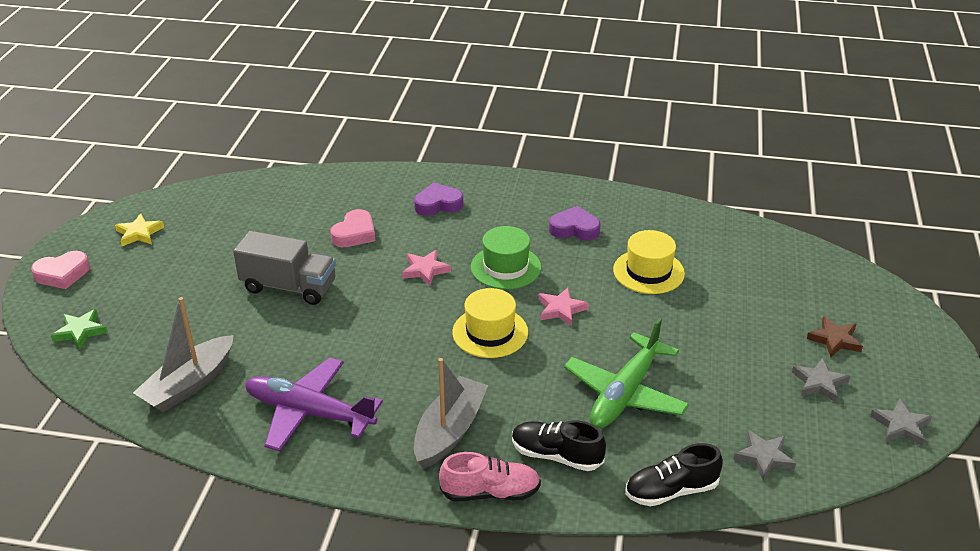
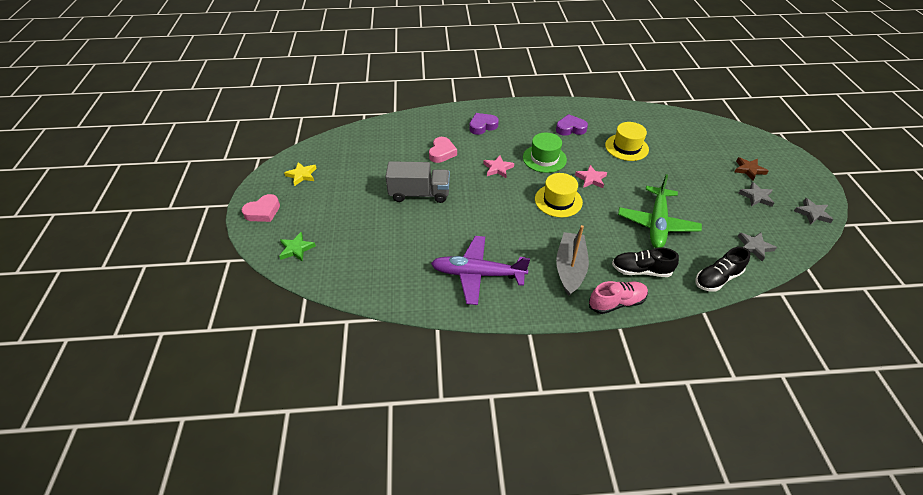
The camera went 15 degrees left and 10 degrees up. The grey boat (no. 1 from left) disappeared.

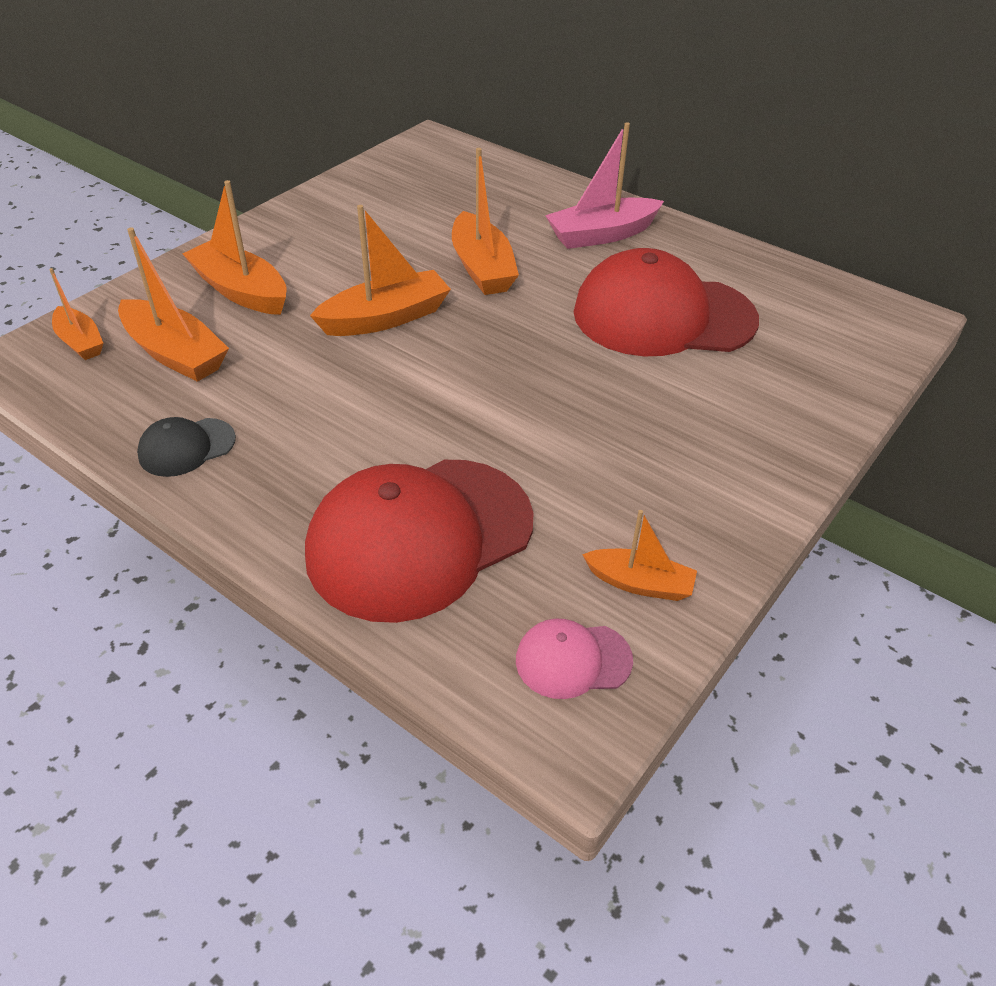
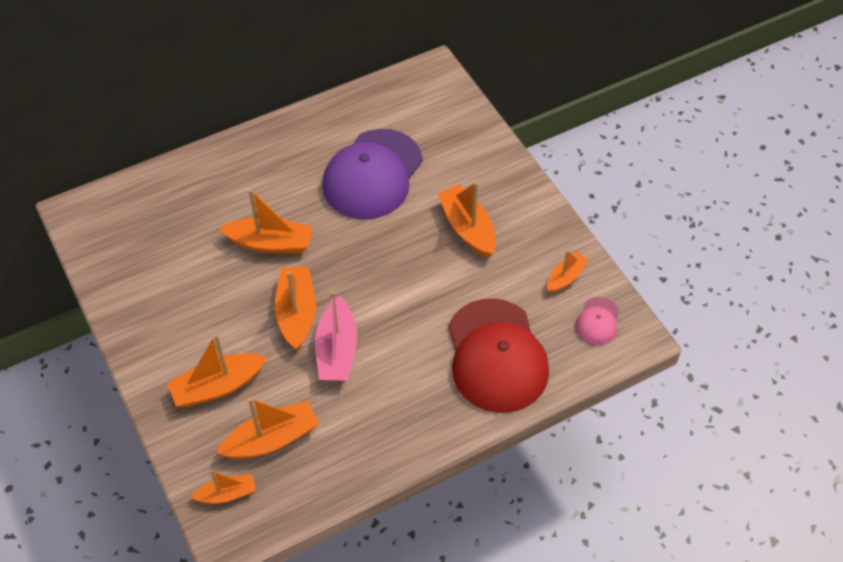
The camera went 65 degrees left and 10 degrees up. The black cap disappeared. The orange boat (no. 6 from left) appeared. The pink boat moved. The red cap (no. 2 from left) became the purple cap.

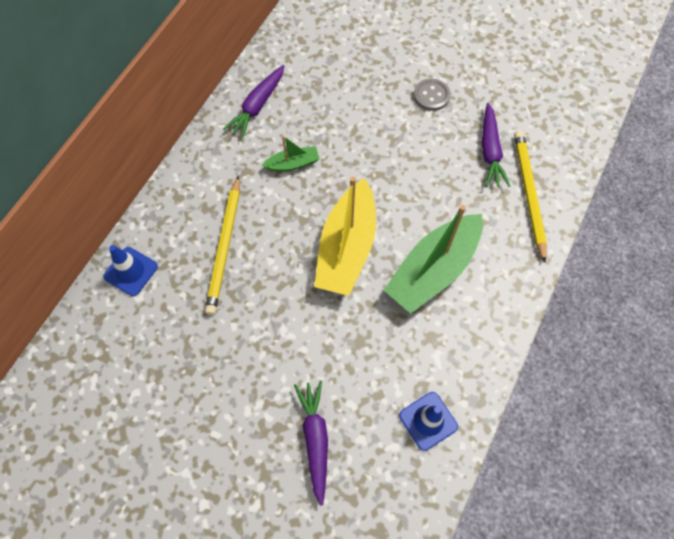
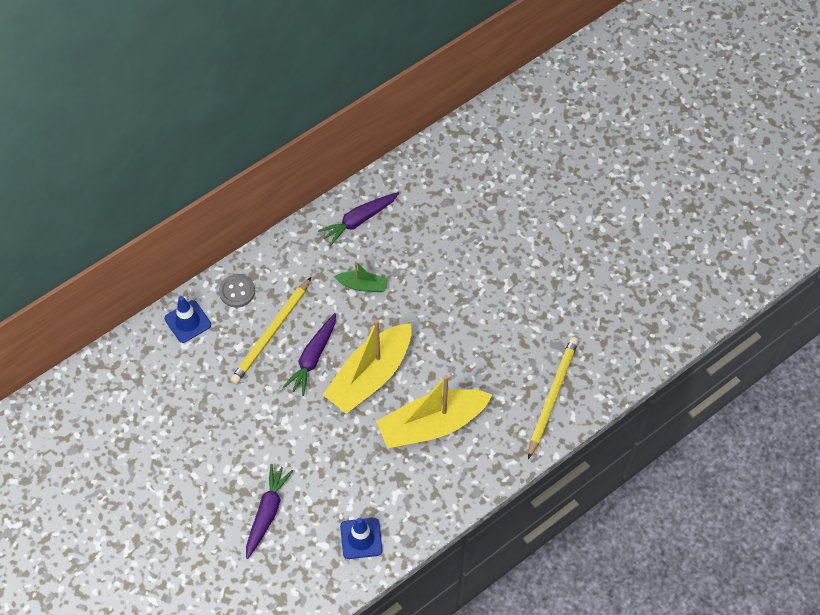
The camera went 25 degrees right and 5 degrees down. The grey button moved. The purple carrot (no. 3 from left in the first image) moved. The green boat (no. 2 from left) became the yellow boat (no. 2 from left).

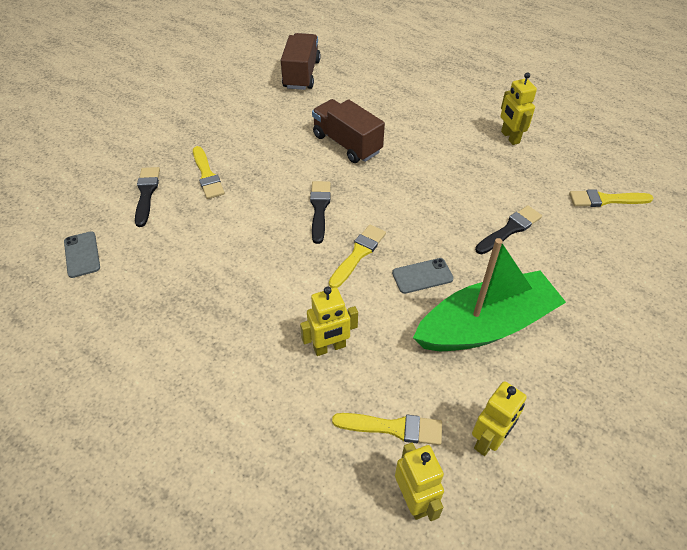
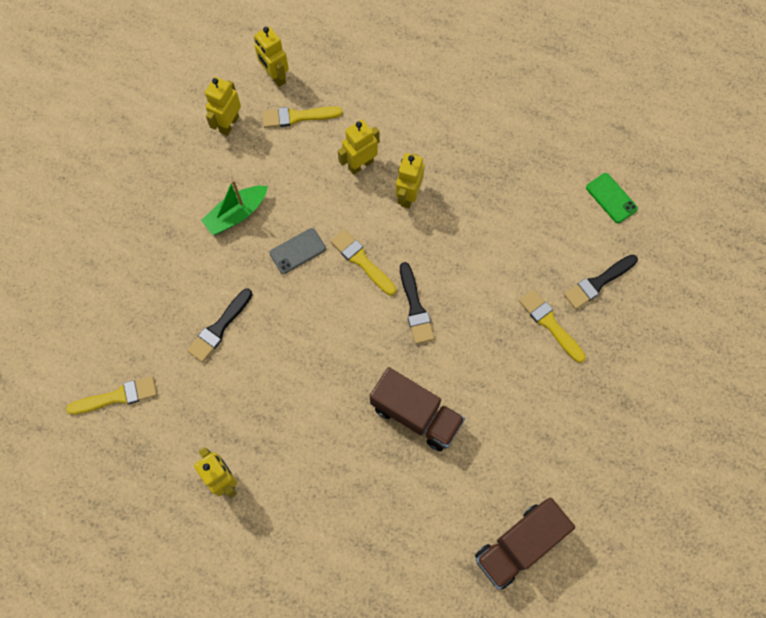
The camera went 165 degrees right and 20 degrees up. The yellow robot (no. 5 from left) appeared. The grey phone (no. 1 from left) became the green phone. The black brush (no. 1 from left in the first image) turned 75 degrees clockwise. The brown truck (no. 1 from left in the first image) turned 60 degrees clockwise. The yellow brush (no. 2 from left in the first image) turned 120 degrees clockwise. The green boat changed to 0.55 times the size.

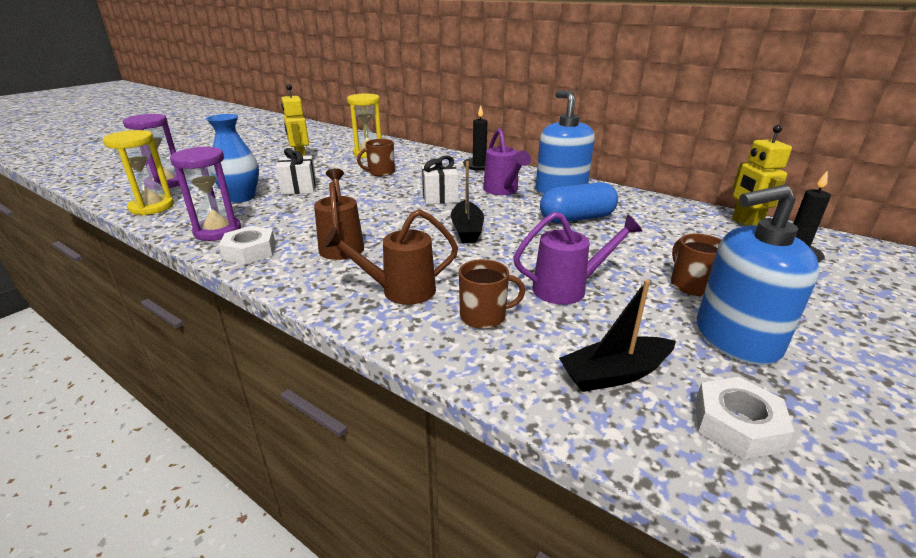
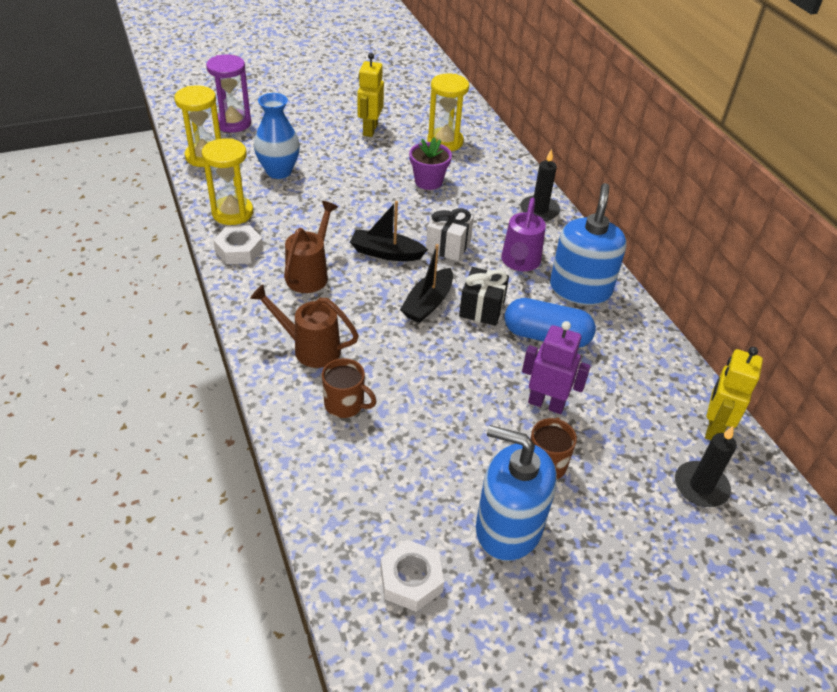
The camera went 30 degrees right and 15 degrees up. The white gift (no. 1 from left) disappeared. The purple watering can (no. 2 from left) disappeared. The black gift appeared. The purple robot appeared. The black boat (no. 2 from left in the first image) moved. The brown mug (no. 1 from left) was replaced by the purple flower pot. The purple hourglass (no. 2 from left) became the yellow hourglass (no. 2 from left).

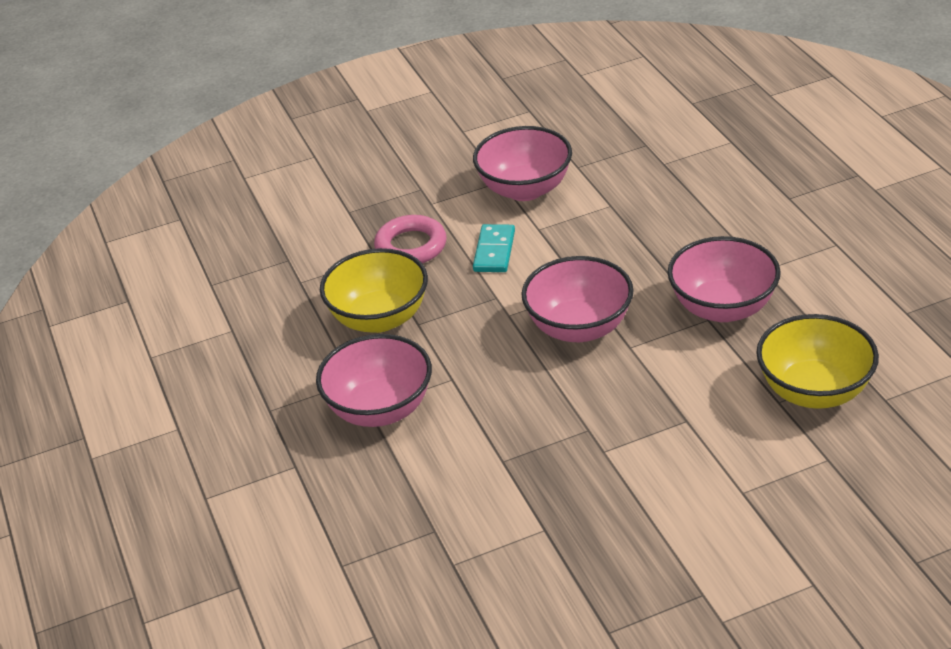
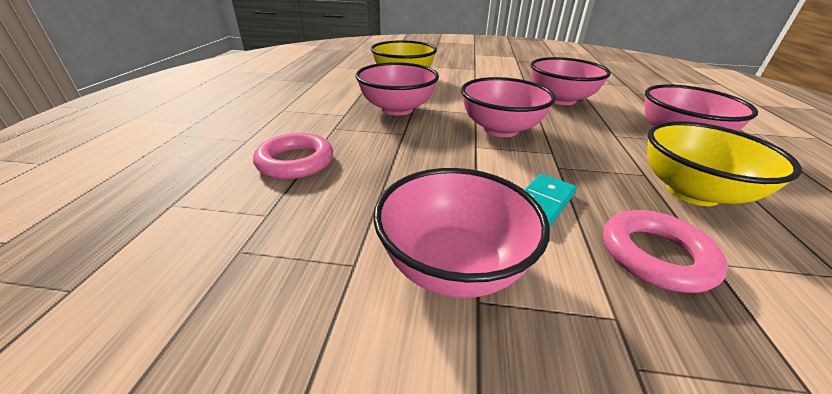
The camera went 155 degrees left and 5 degrees down. The pink ring (no. 1 from left) appeared. The pink bowl (no. 4 from left) appeared.

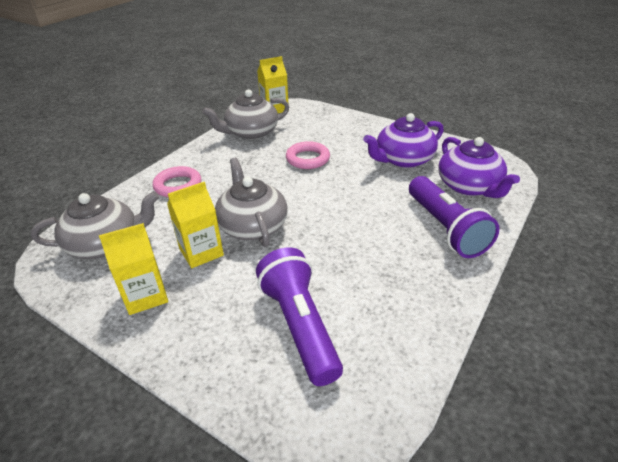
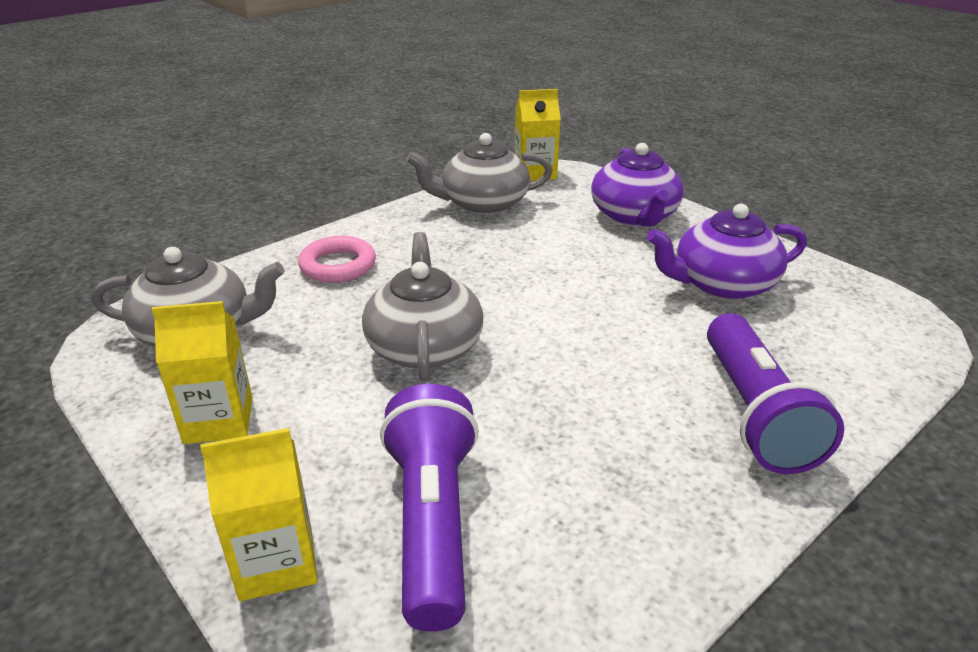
The camera went 15 degrees right and 5 degrees down. The pink ring (no. 2 from left) disappeared. The yellow carton (no. 2 from left) moved. The purple teapot (no. 2 from left in the first image) moved.

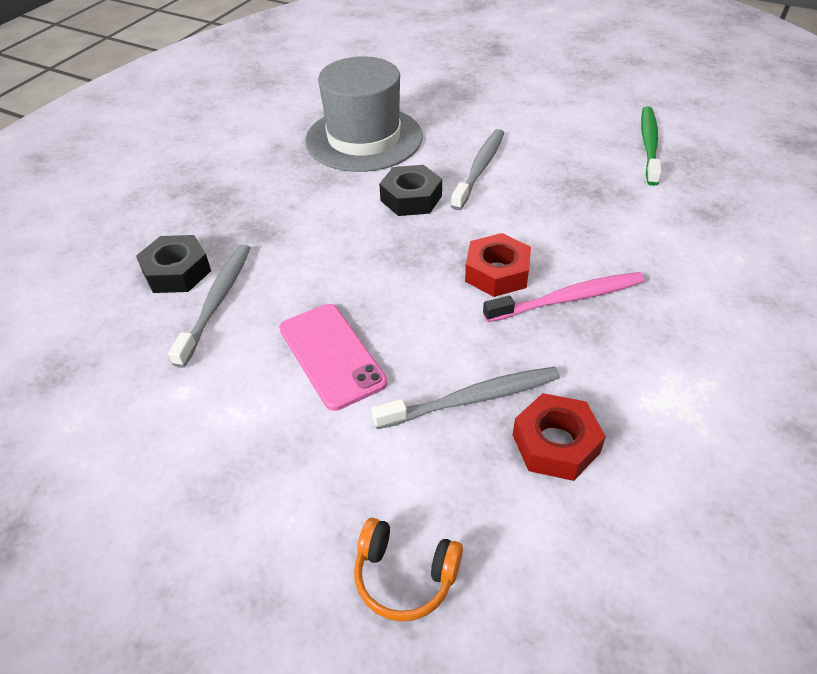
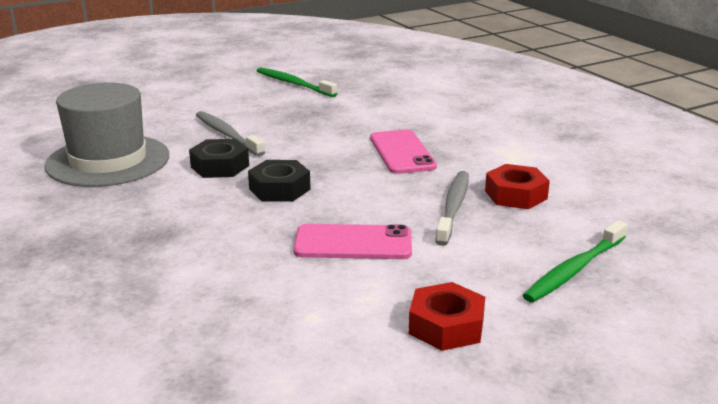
The camera went 60 degrees left and 20 degrees down. The grey toothbrush (no. 1 from left) disappeared. The black nut (no. 1 from left in the first image) moved. The red nut (no. 1 from left) moved. The orange headphones was replaced by the green toothbrush (no. 2 from left). The pink toothbrush was replaced by the pink phone (no. 2 from left).

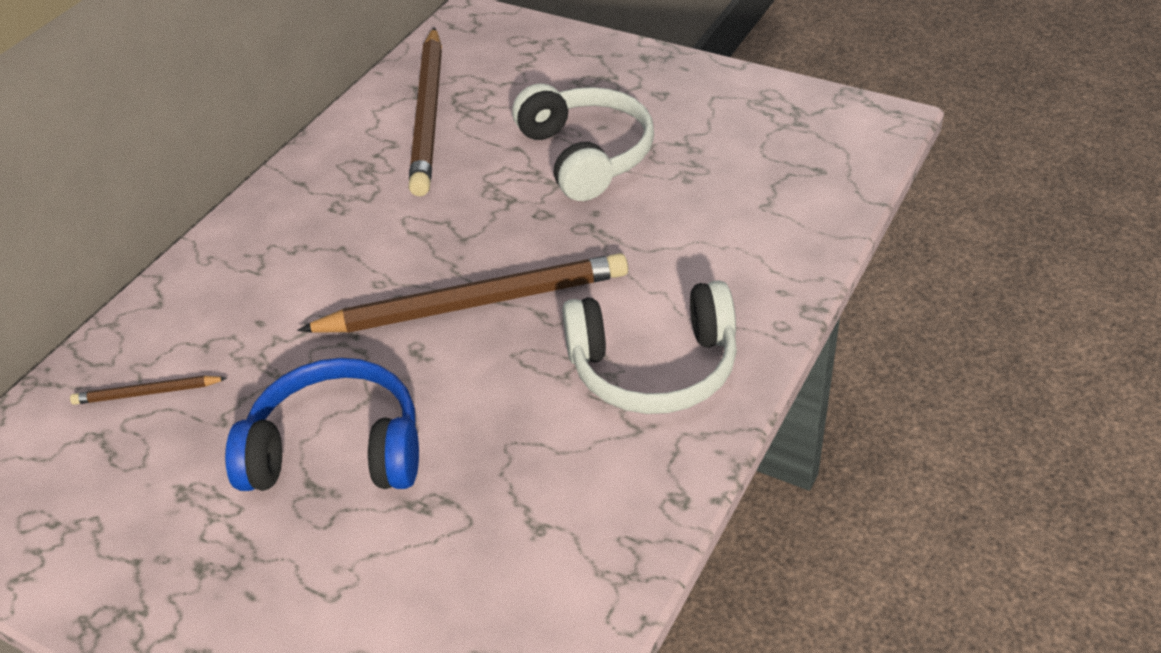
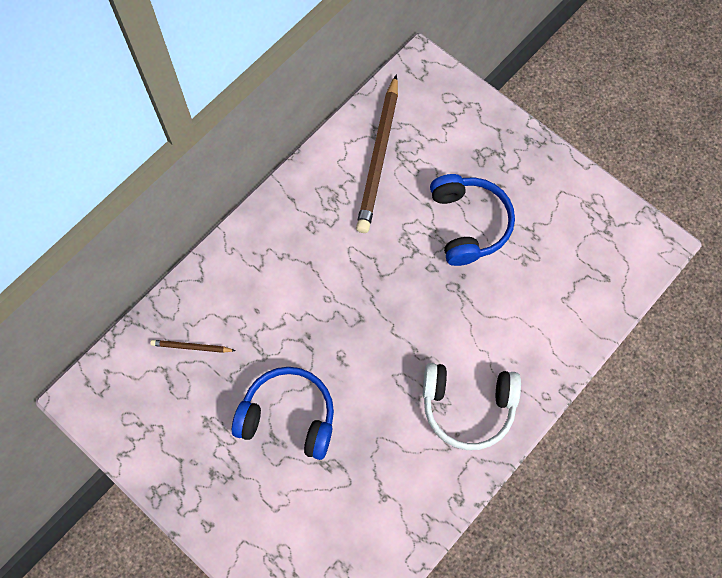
The camera went 10 degrees right and 25 degrees up. The brown pencil (no. 3 from left) disappeared. The white headphones (no. 1 from left) became the blue headphones (no. 2 from left).

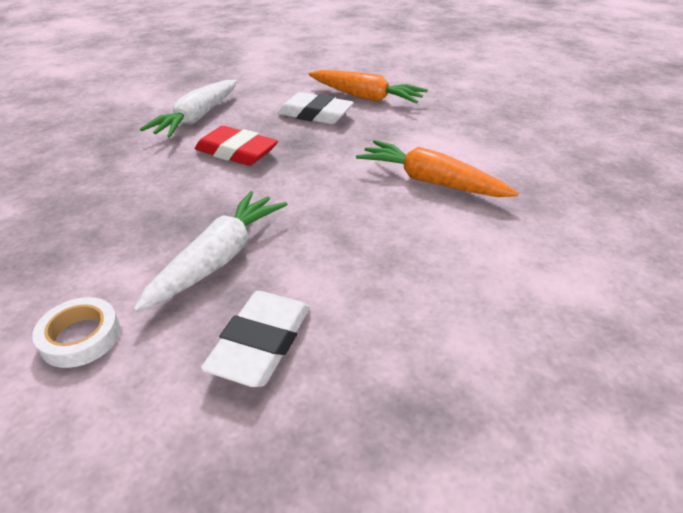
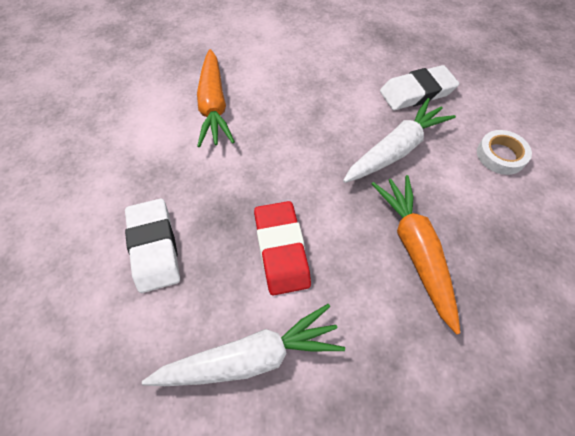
The camera went 130 degrees left and 20 degrees up. The orange carrot (no. 1 from left in the first image) moved. The white carrot (no. 2 from left) turned 150 degrees clockwise.

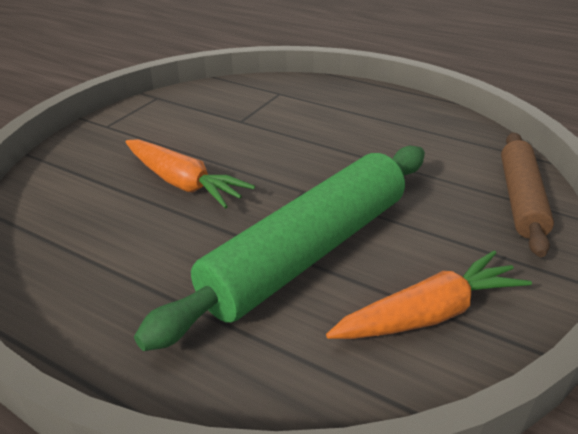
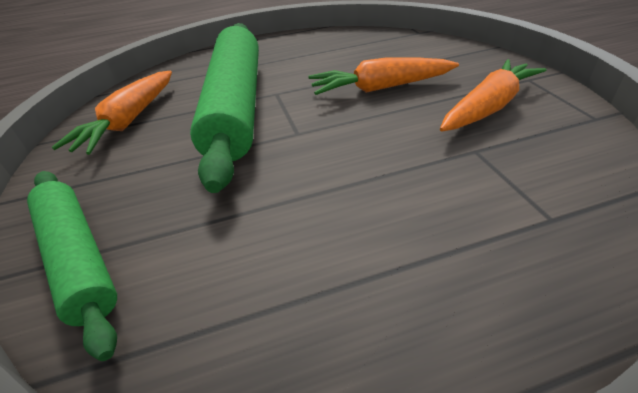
The camera went 135 degrees right and 5 degrees up. The orange carrot (no. 3 from left) appeared. The brown rolling pin became the green rolling pin (no. 1 from left).

